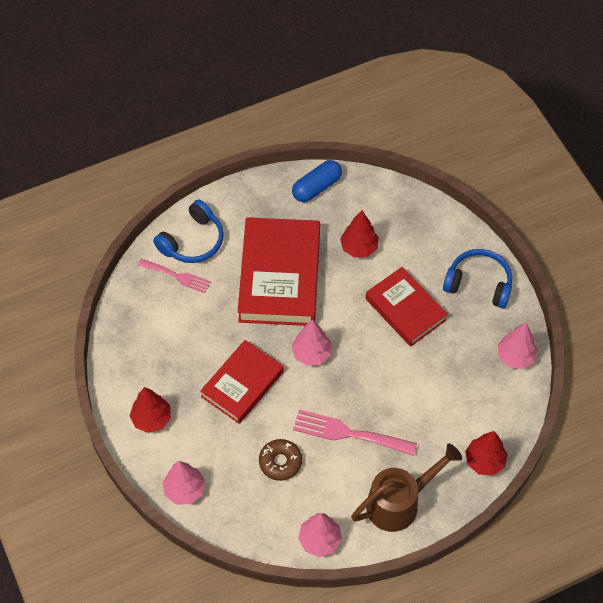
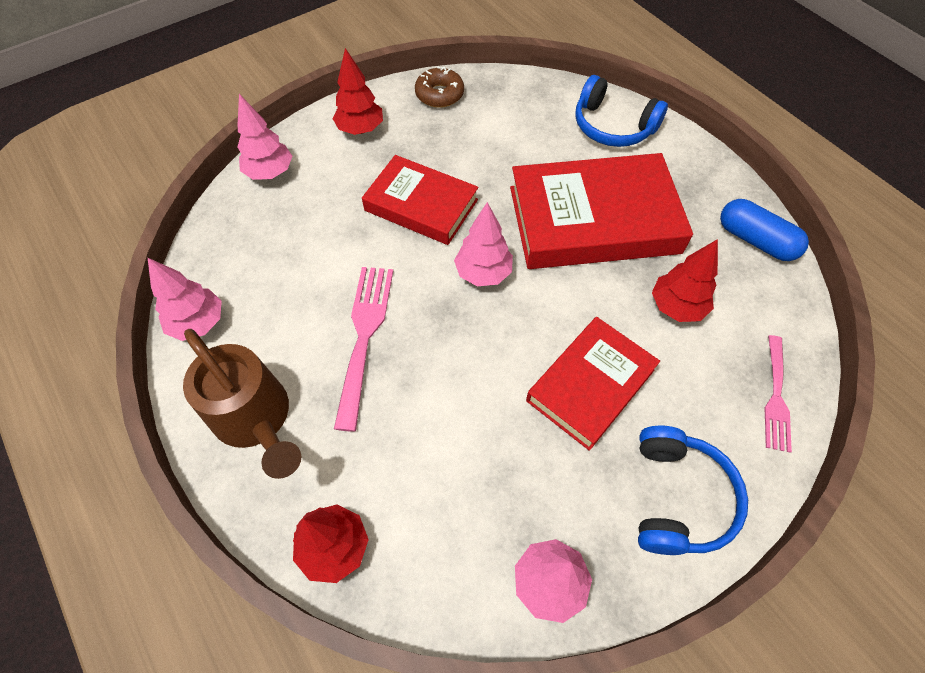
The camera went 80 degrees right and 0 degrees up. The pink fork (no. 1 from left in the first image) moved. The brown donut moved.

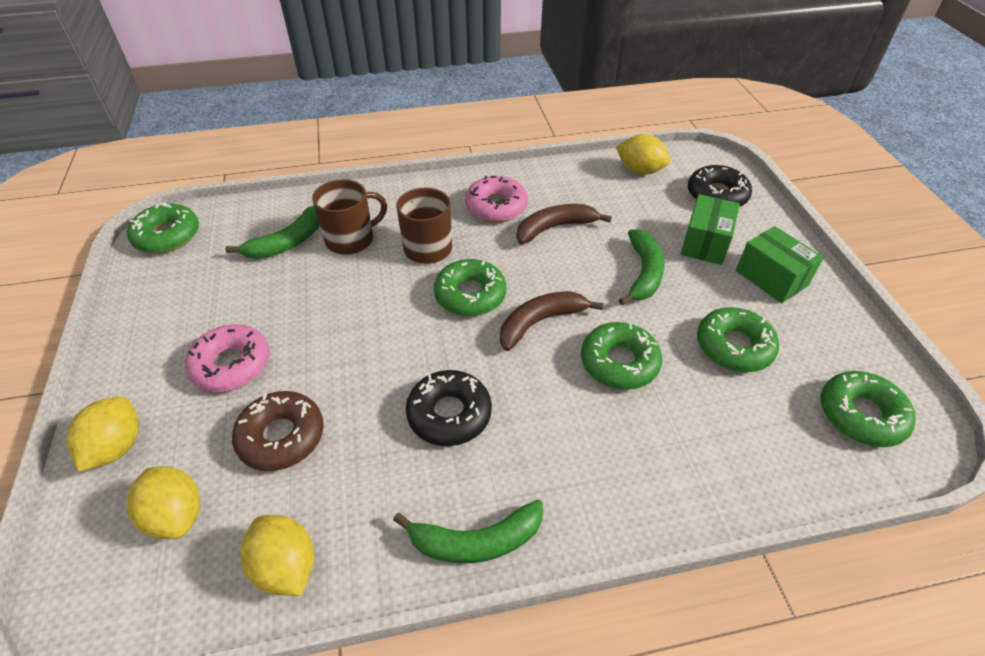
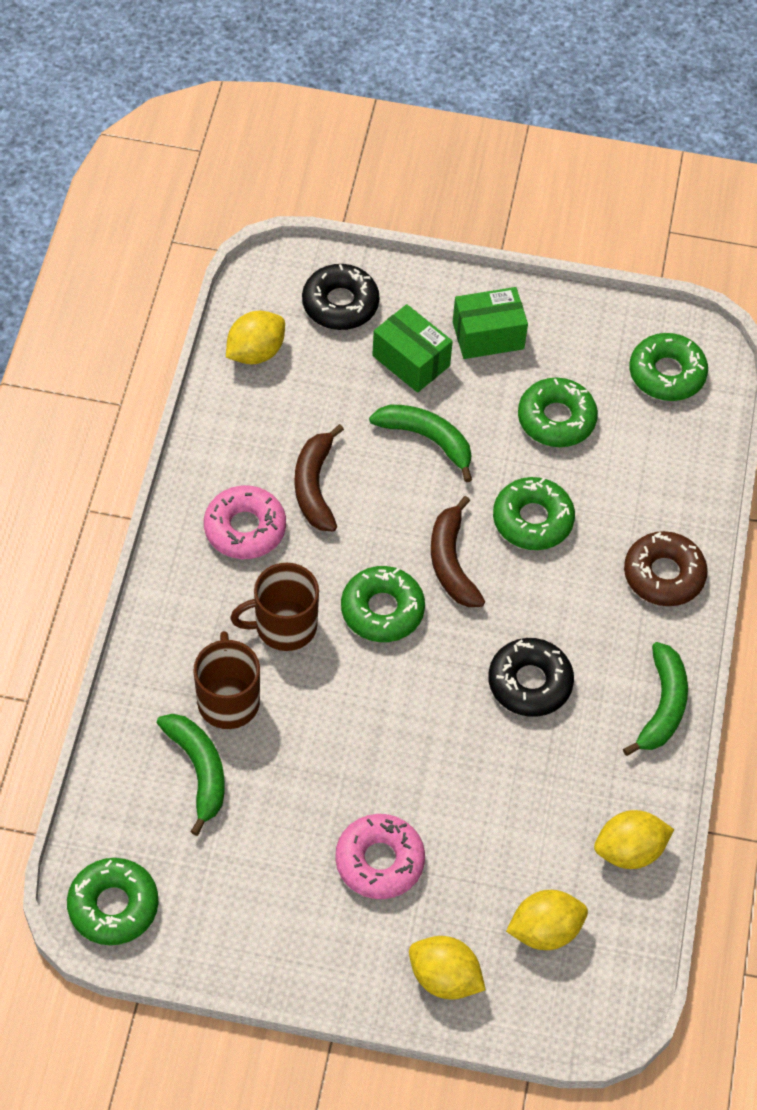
The camera went 70 degrees left and 10 degrees up. The brown donut moved.

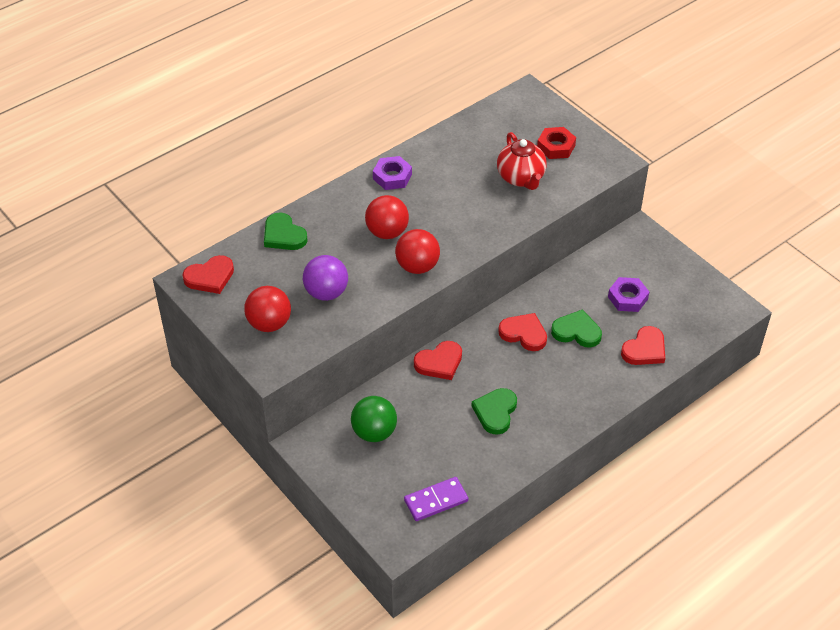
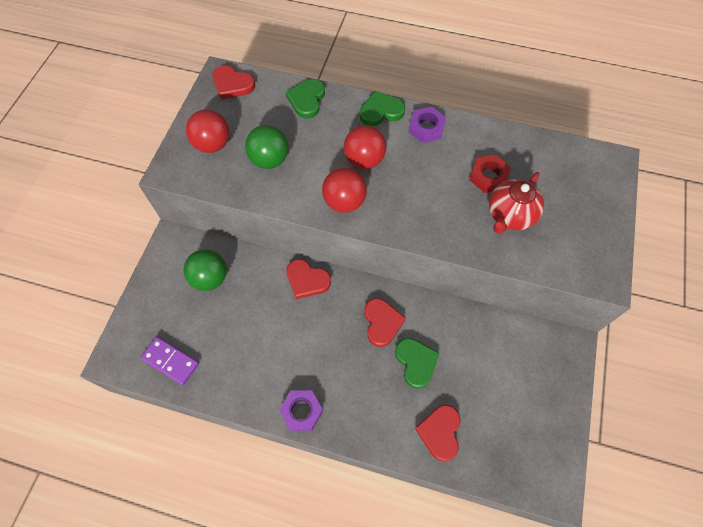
The camera went 55 degrees right and 15 degrees up. The green heart (no. 2 from left) moved. The red nut moved. The purple nut (no. 2 from left in the first image) moved. The purple ball became the green ball (no. 2 from left). The red heart (no. 4 from left) turned 90 degrees clockwise.

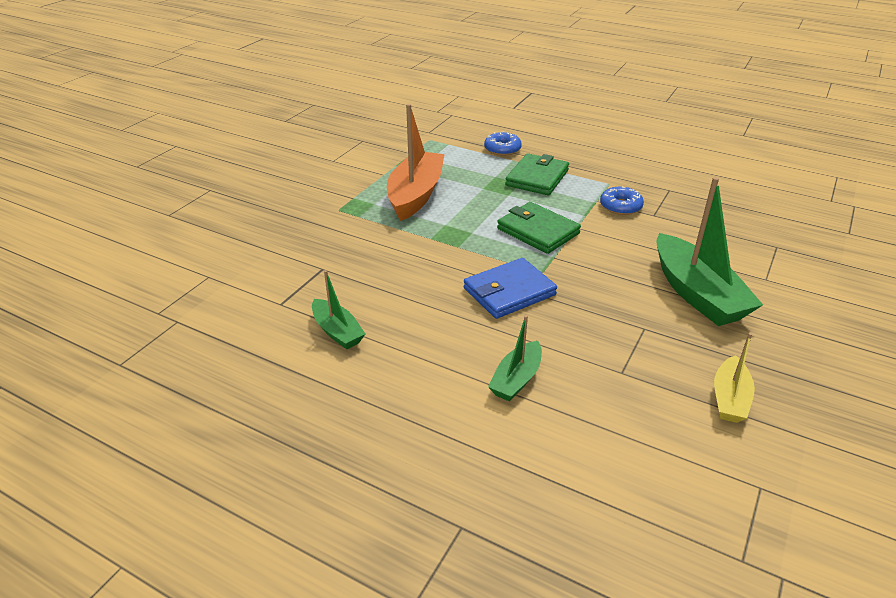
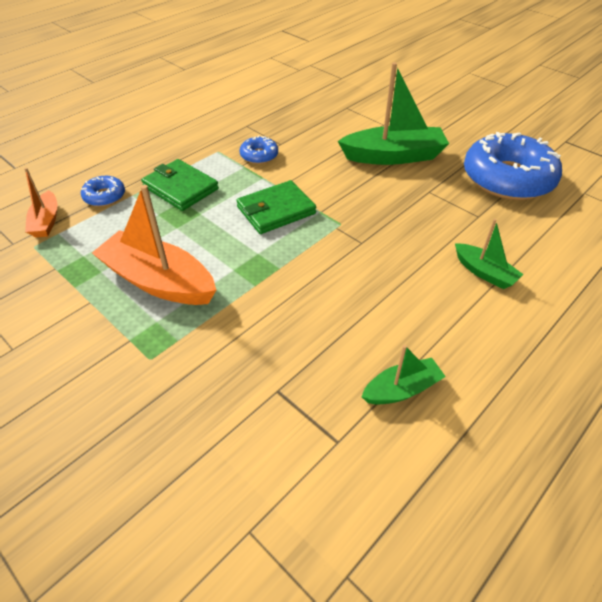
The camera went 75 degrees left and 10 degrees up. The blue wallet disappeared. The orange boat (no. 1 from left) appeared. The yellow boat was replaced by the blue donut (no. 3 from left).

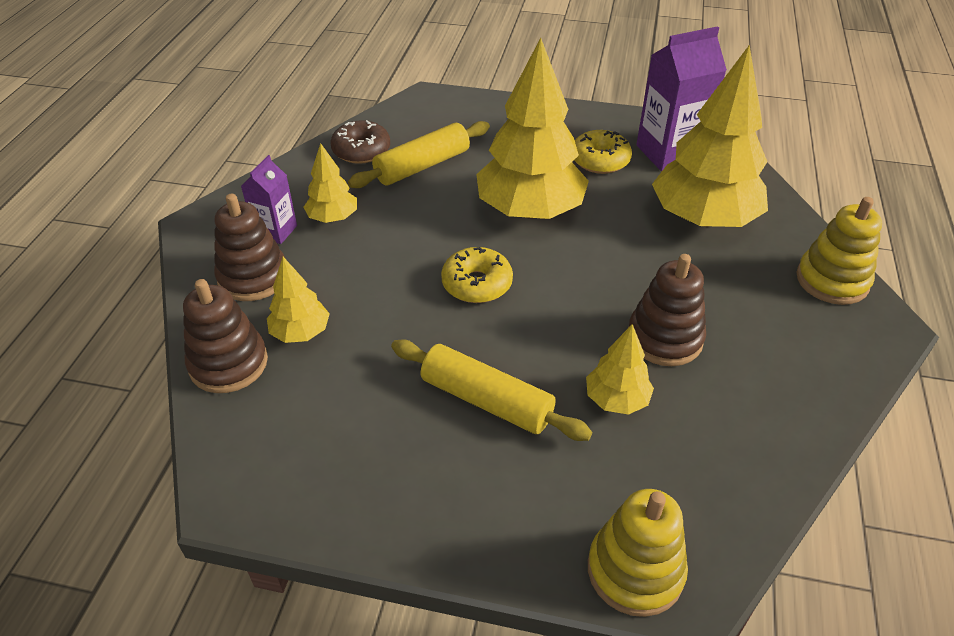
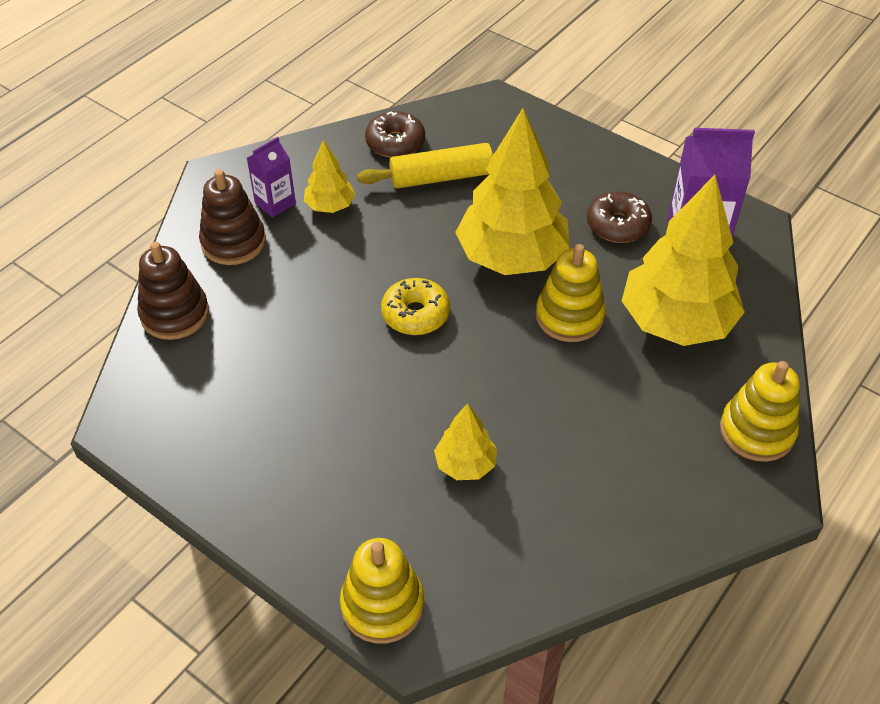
The camera went 25 degrees right and 5 degrees up. The yellow tree (no. 1 from left) disappeared. The yellow rolling pin (no. 2 from left) disappeared. The brown stacking toy (no. 3 from left) disappeared. The yellow stacking toy (no. 2 from left) appeared. The yellow donut (no. 2 from left) became the brown donut (no. 2 from left).

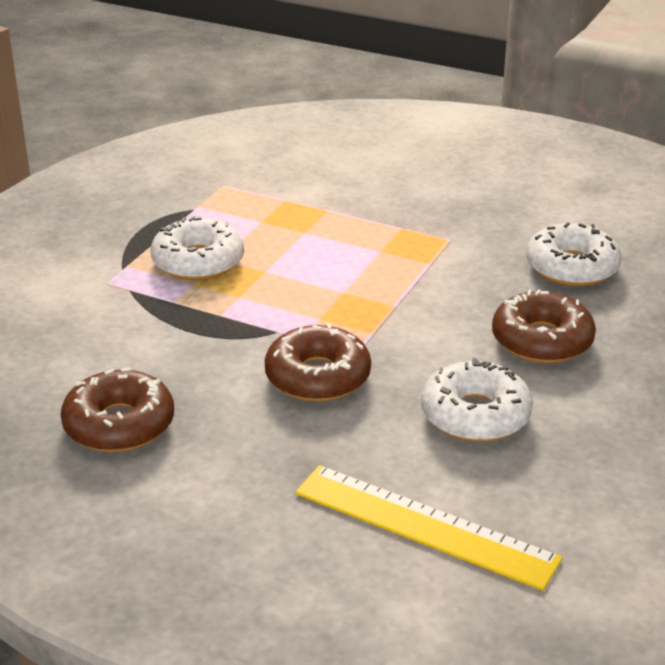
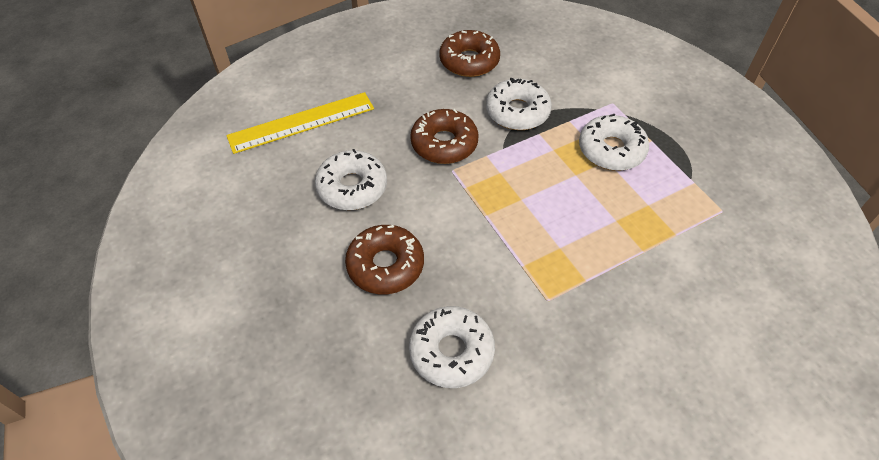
The camera went 125 degrees right and 20 degrees up. The white donut (no. 3 from left) appeared.

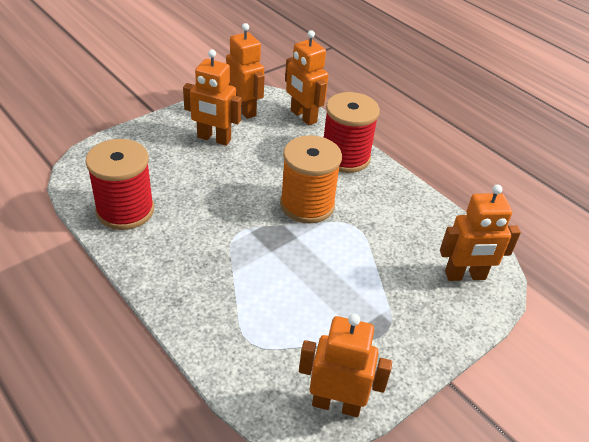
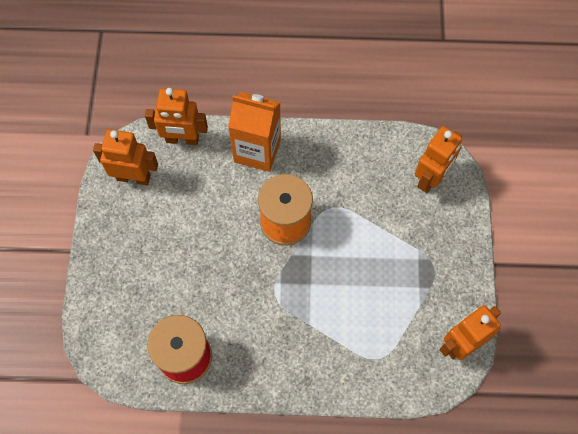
The camera went 45 degrees left and 25 degrees up. The orange robot (no. 1 from left) disappeared. The red spool (no. 2 from left) was replaced by the orange carton.

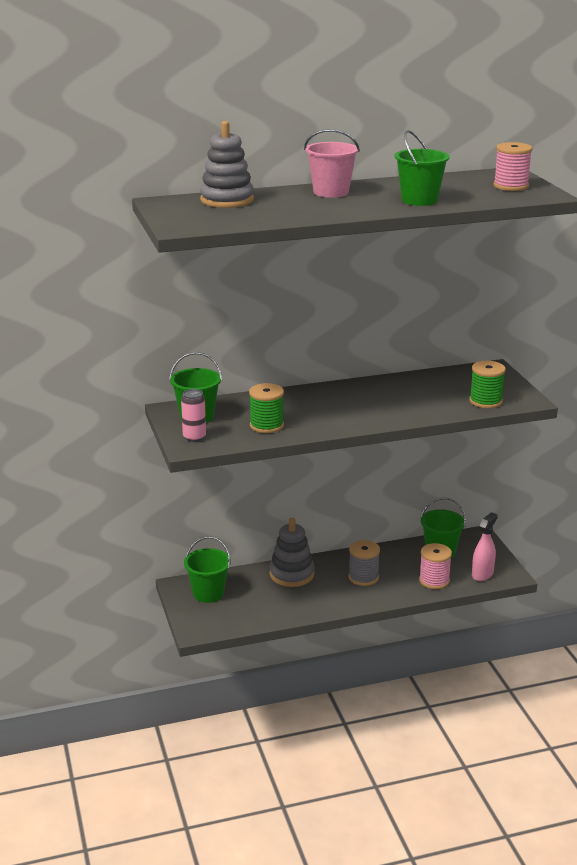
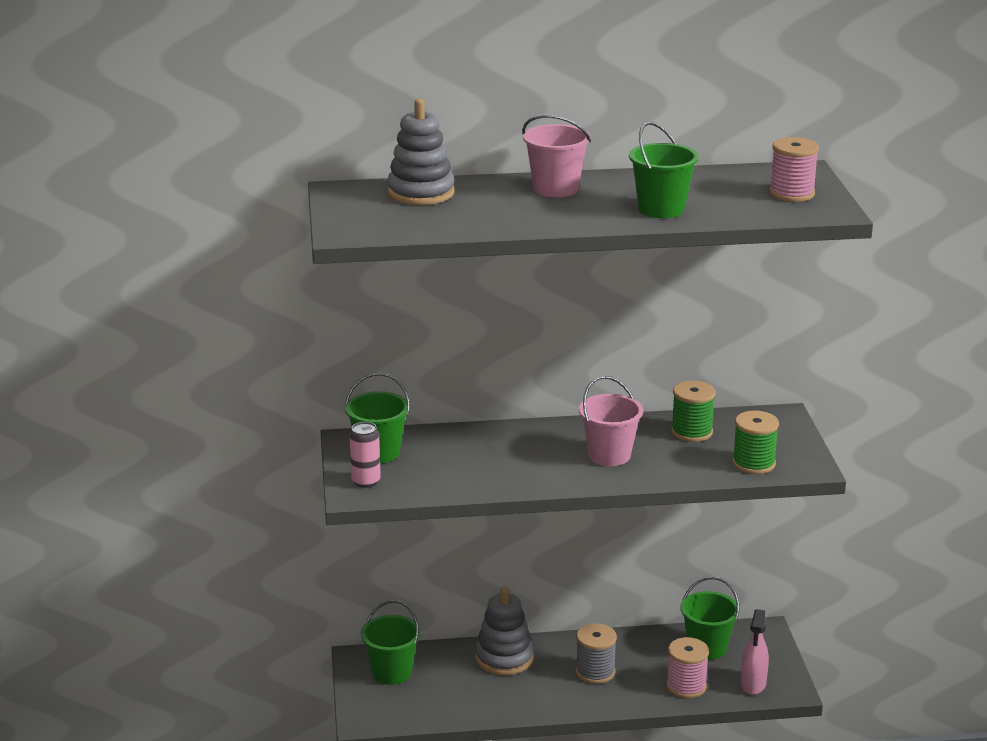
The camera went 10 degrees right and 0 degrees up. The pink bucket (no. 2 from left) appeared. The green spool (no. 1 from left) moved. The pink spray bottle turned 150 degrees clockwise.

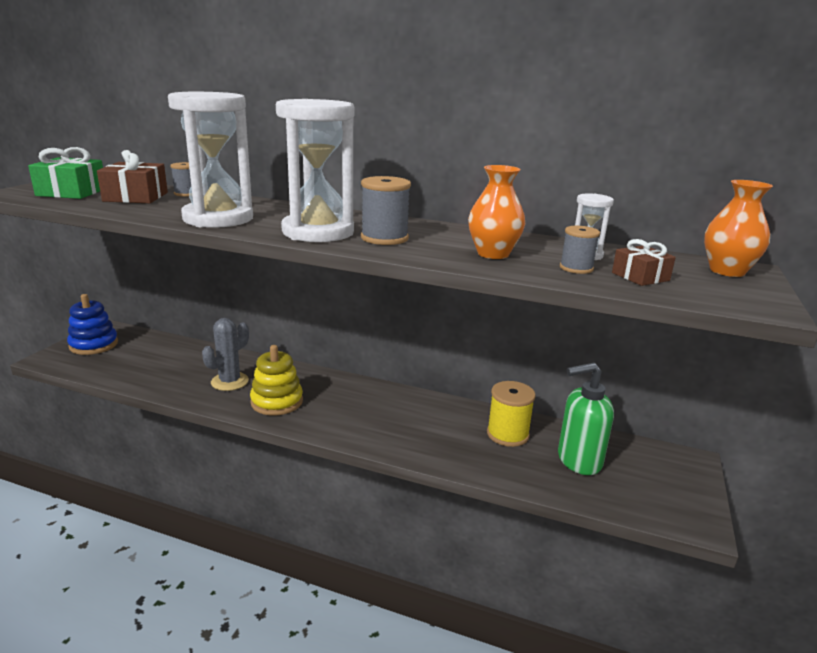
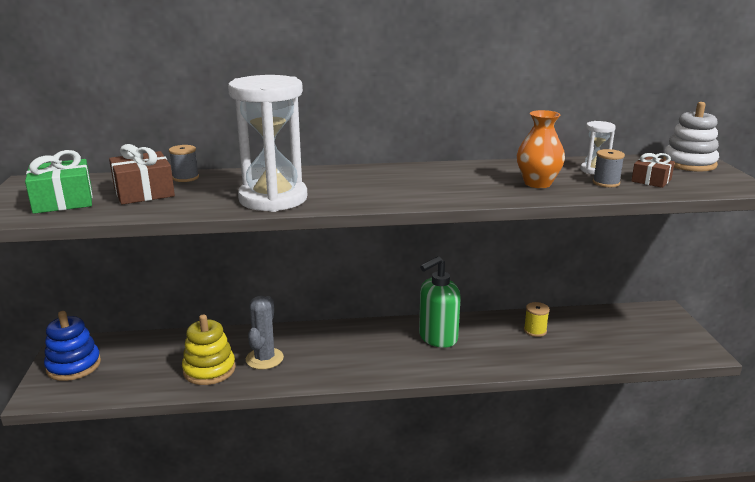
The camera went 25 degrees left and 0 degrees up. The white hourglass (no. 2 from left) disappeared. The grey spool (no. 2 from left) disappeared. The yellow stacking toy moved. The green soap dispenser moved. The orange vase (no. 2 from left) was replaced by the white stacking toy. The yellow spool changed to 0.62 times the size.

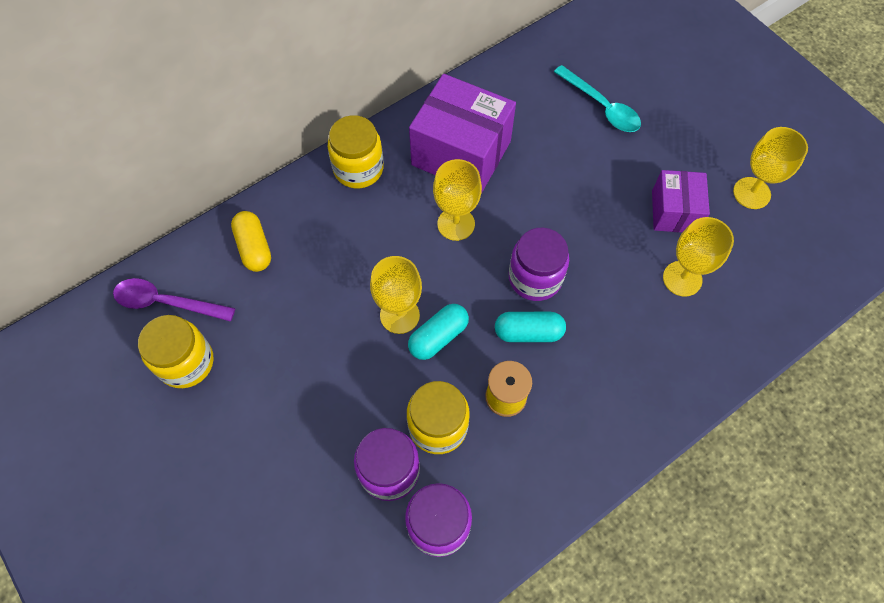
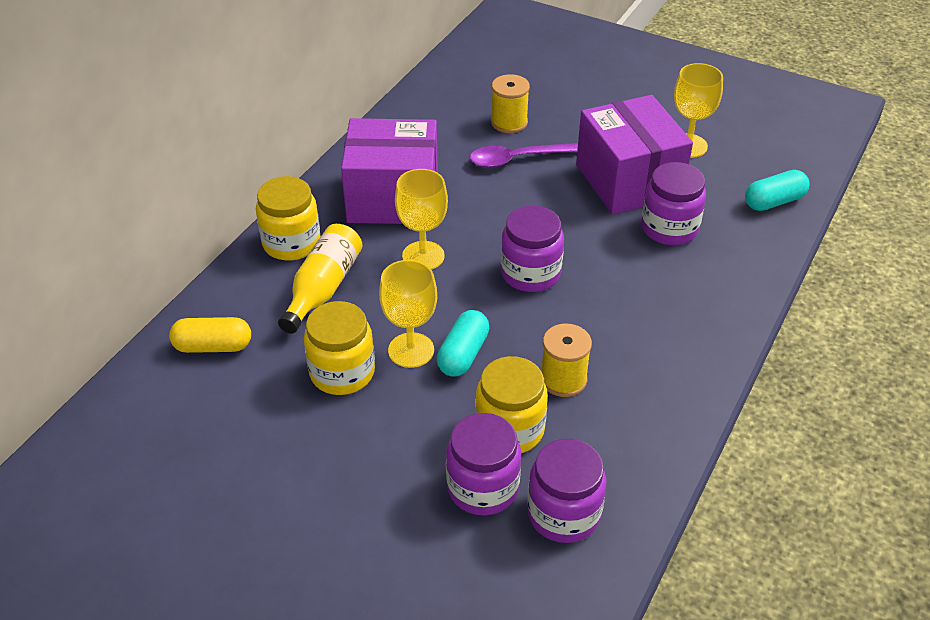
The camera went 25 degrees left and 20 degrees down. The yellow bottle appeared. The purple spoon moved. The yellow jar (no. 1 from left in the first image) moved. The turquoise capsule (no. 2 from left) moved. The turquoise spoon was replaced by the yellow spool (no. 1 from left). The yellow goblet (no. 3 from left) was replaced by the purple jar (no. 4 from left). The yellow capsule turned 45 degrees counterclockwise. The purple box (no. 2 from left) changed to 1.71 times the size.

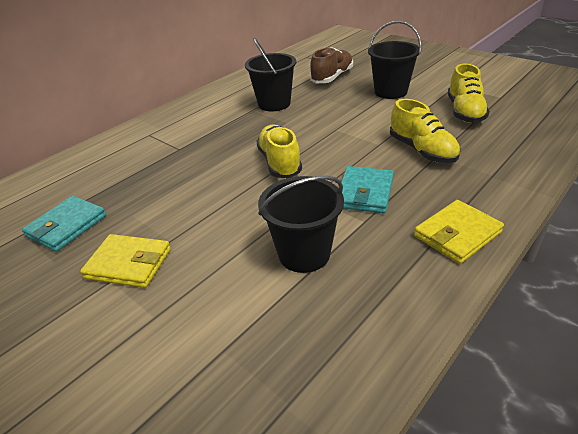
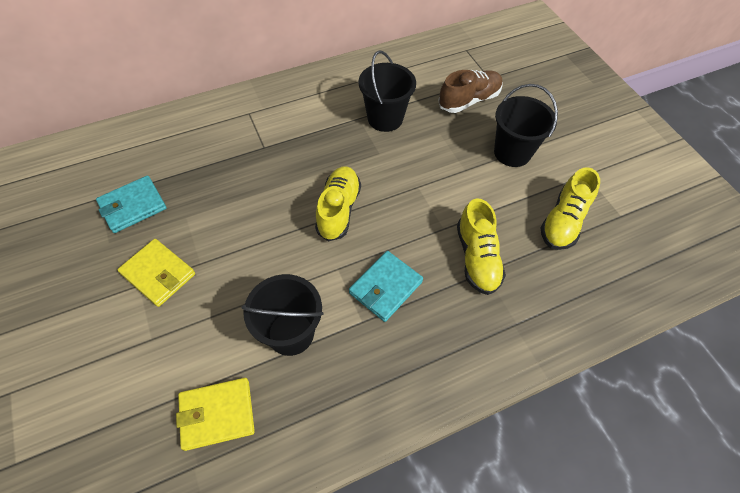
The camera went 20 degrees right and 20 degrees up. The yellow wallet (no. 2 from left) moved.

